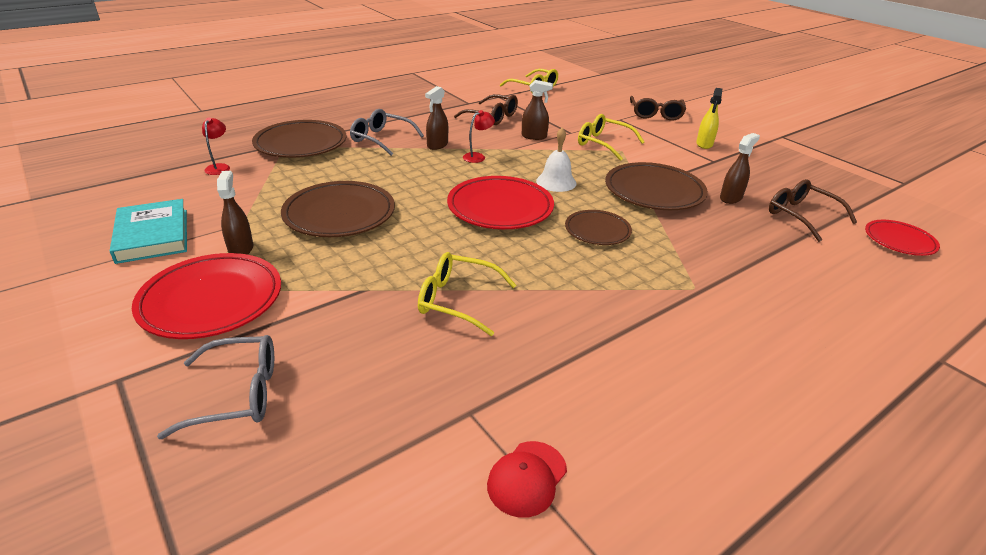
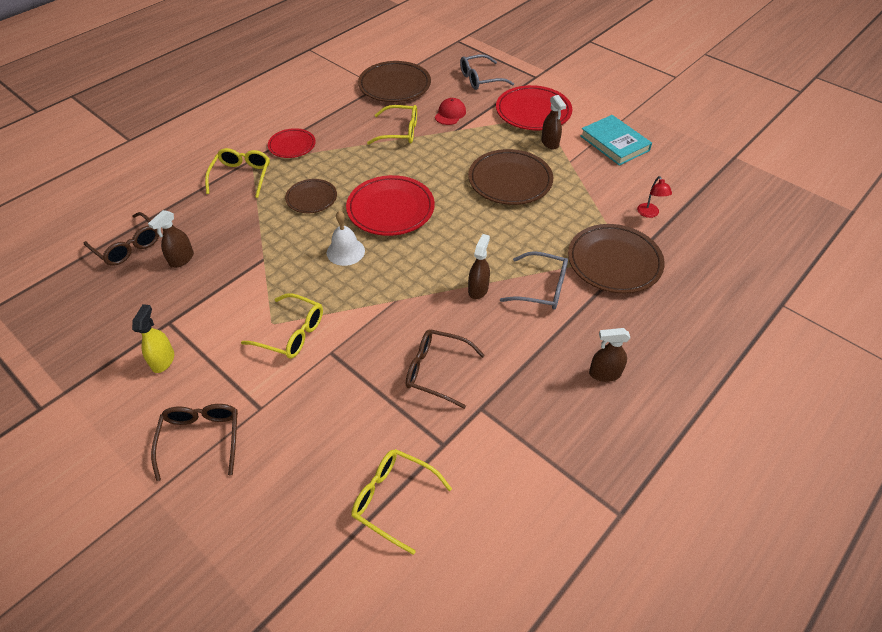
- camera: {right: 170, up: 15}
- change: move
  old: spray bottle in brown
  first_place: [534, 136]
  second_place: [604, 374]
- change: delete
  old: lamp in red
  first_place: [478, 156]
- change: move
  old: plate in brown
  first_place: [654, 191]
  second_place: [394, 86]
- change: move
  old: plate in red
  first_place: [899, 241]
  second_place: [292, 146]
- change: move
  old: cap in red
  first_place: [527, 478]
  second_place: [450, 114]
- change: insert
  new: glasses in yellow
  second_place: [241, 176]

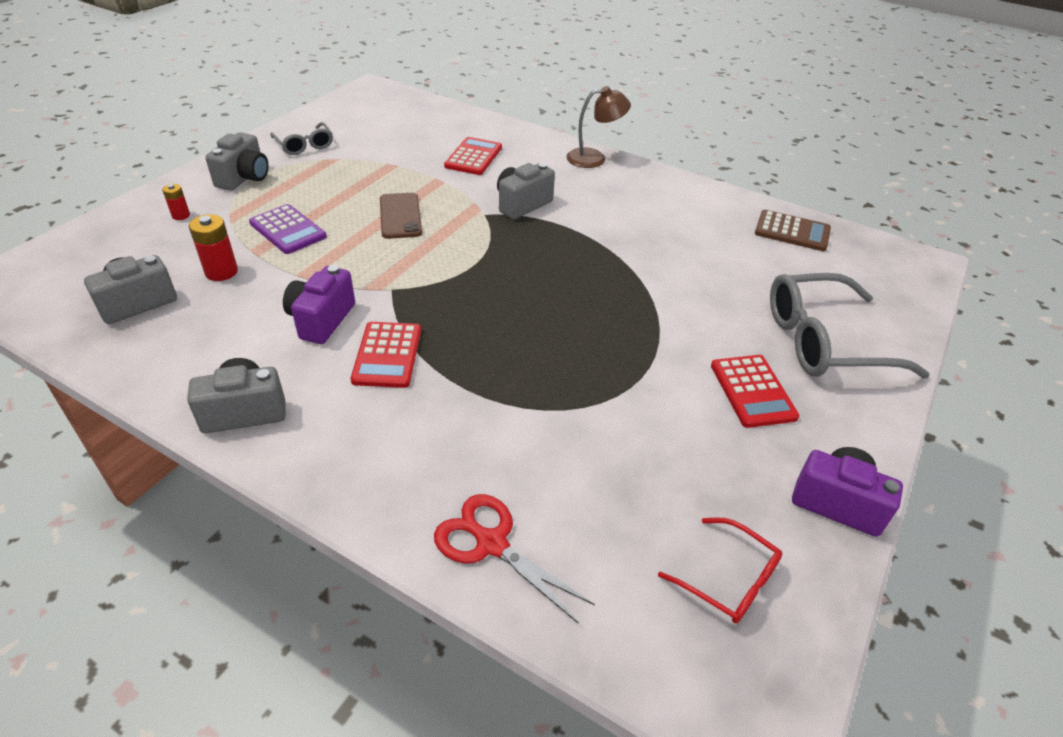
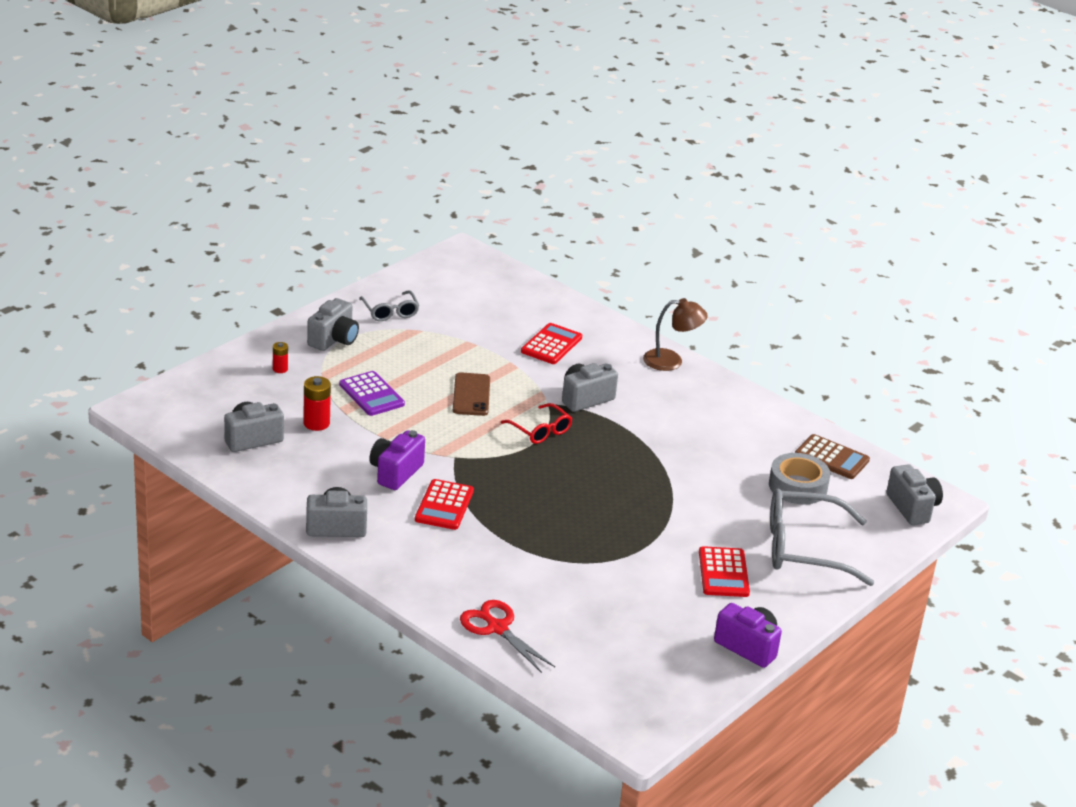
- camera: {right: 10, up: -10}
- change: move
  old: glasses in red
  first_place: [730, 580]
  second_place: [541, 431]
- change: insert
  new: tape in grey
  second_place: [797, 486]
- change: insert
  new: camera in grey
  second_place: [912, 508]

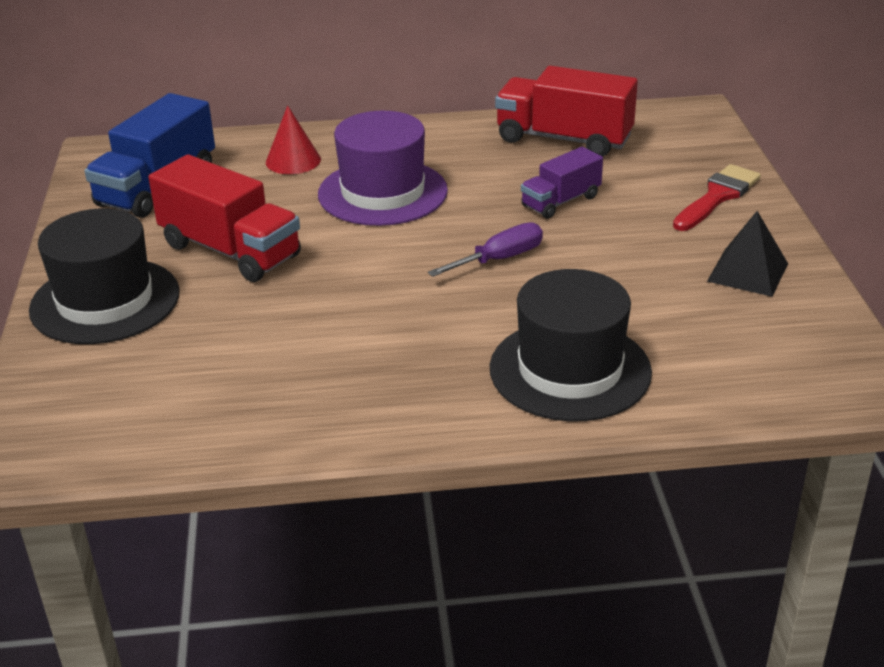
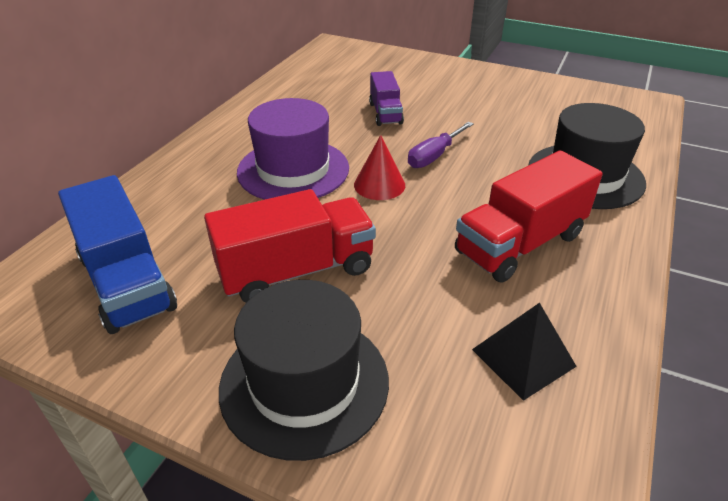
- camera: {right: -60, up: 5}
- change: move
  old: truck in red
  first_place: [563, 139]
  second_place: [519, 244]
- change: move
  old: cone in red
  first_place: [293, 161]
  second_place: [379, 185]
- change: delete
  old: brush in red
  first_place: [717, 196]
- change: move
  old: pyramid in black
  first_place: [747, 272]
  second_place: [523, 357]
- change: rotate
  old: screwdriver in purple
  first_place: [499, 259]
  second_place: [434, 156]
  degrees: -135

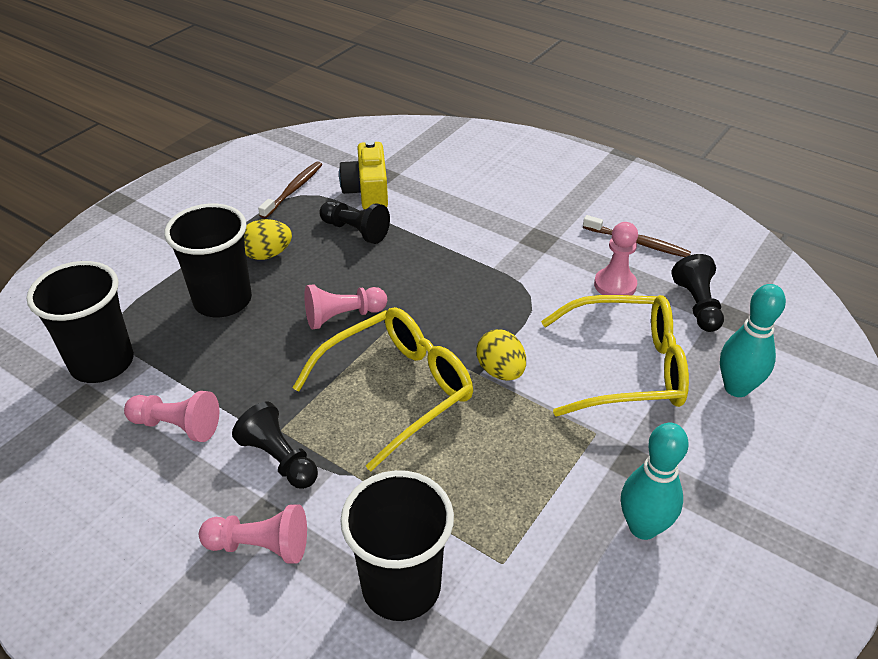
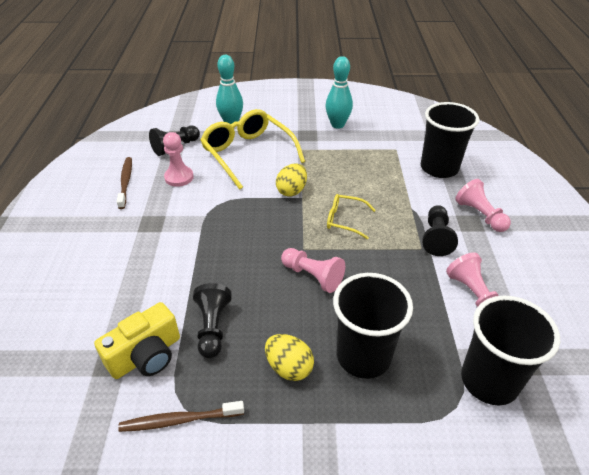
- camera: {right: -125, up: 0}
- change: resize
  old: glasses in yellow
  first_place: [398, 390]
  second_place: [344, 220]
  factor: 0.5

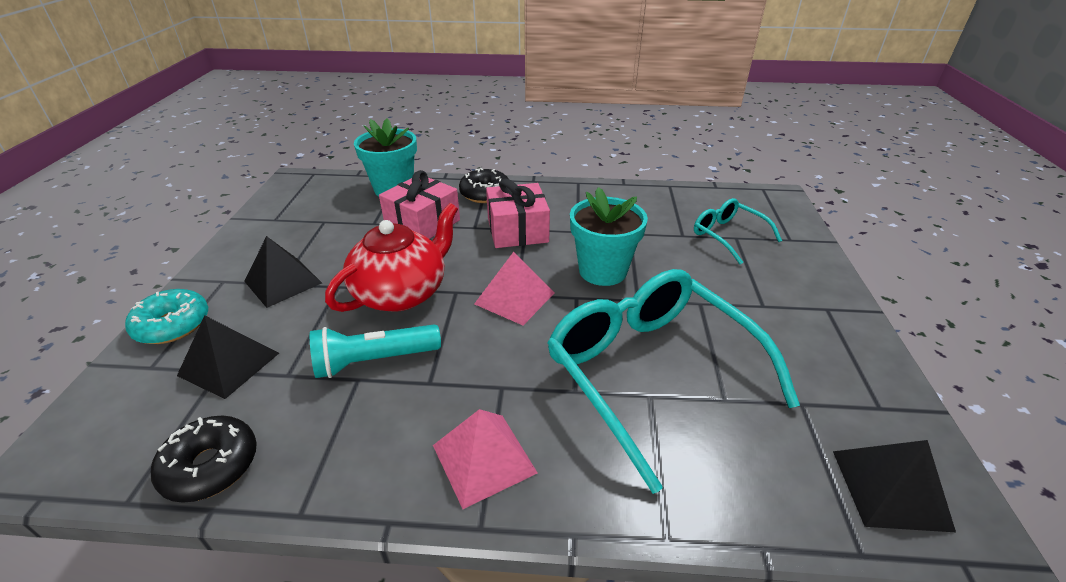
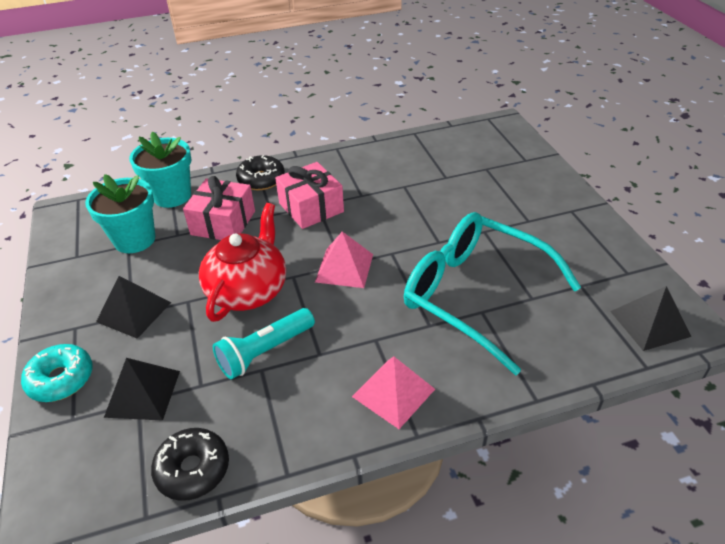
- camera: {right: -20, up: 5}
- change: move
  old: flower pot in turquoise
  first_place: [602, 271]
  second_place: [134, 239]
- change: delete
  old: glasses in turquoise
  first_place: [728, 236]

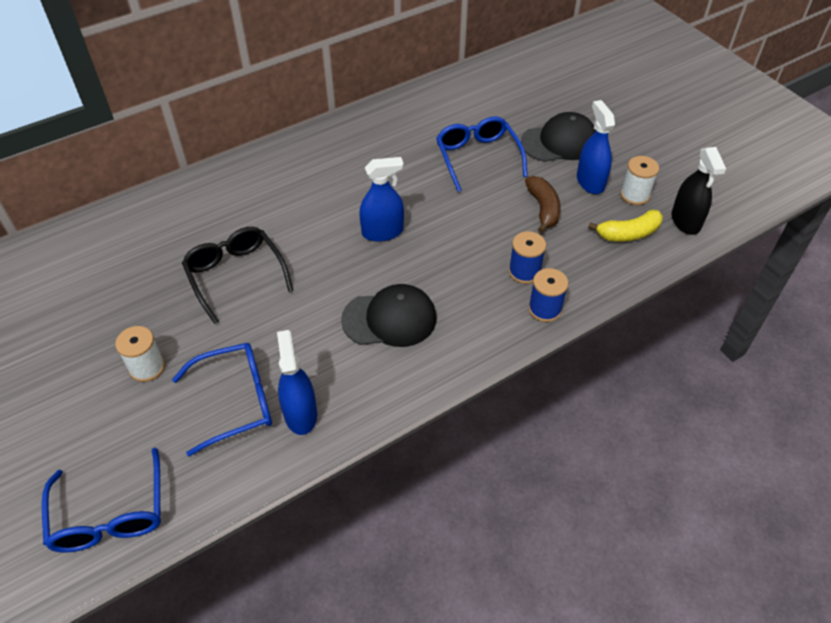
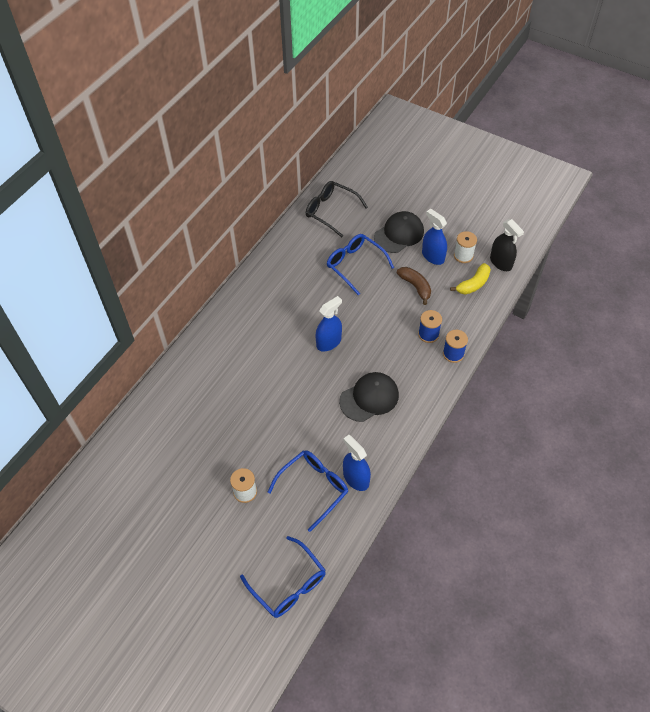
- camera: {right: -25, up: 5}
- change: move
  old: glasses in black
  first_place: [235, 275]
  second_place: [331, 211]

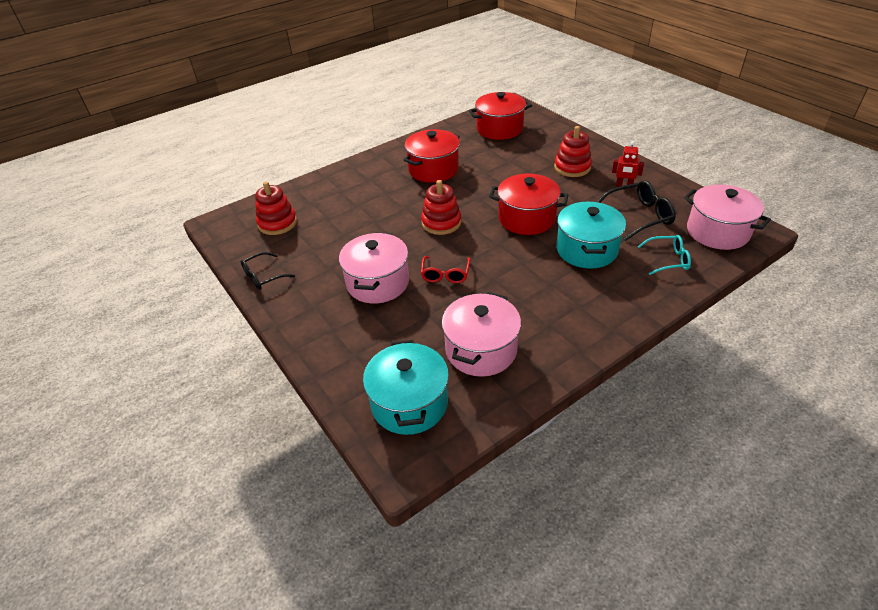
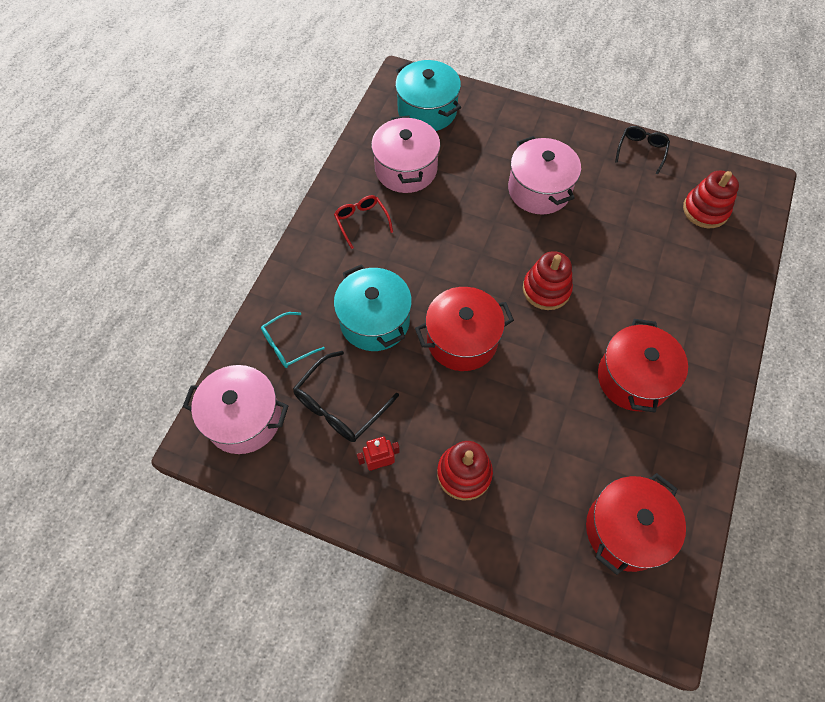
- camera: {right: 145, up: 20}
- change: move
  old: glasses in red
  first_place: [445, 275]
  second_place: [361, 221]

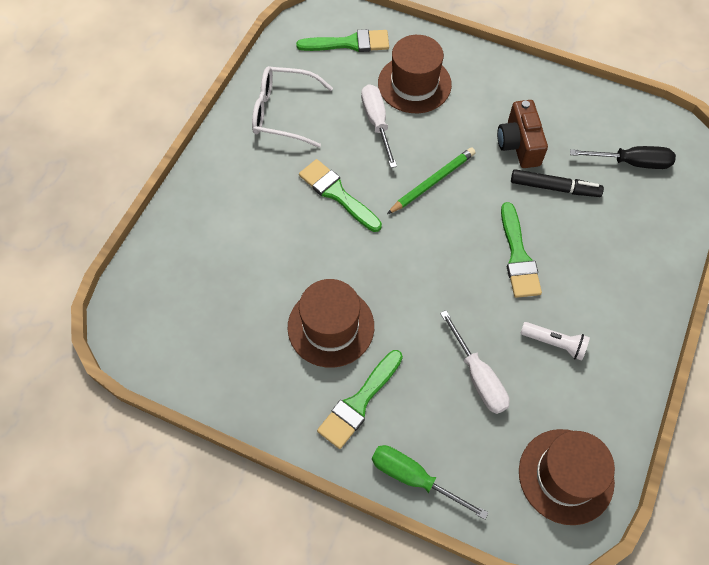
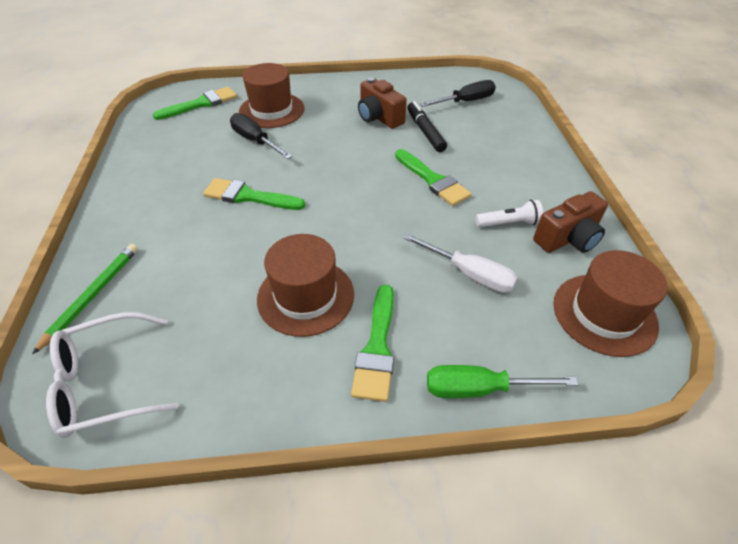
- camera: {right: -30, up: -15}
- change: move
  old: glasses in white
  first_place: [283, 112]
  second_place: [106, 383]
- change: recolor
  old: screwdriver in white
  new: screwdriver in black
  first_place: [377, 123]
  second_place: [255, 141]
- change: move
  old: pencil in green
  first_place: [432, 182]
  second_place: [93, 295]
- change: rotate
  old: marker in black
  first_place: [554, 187]
  second_place: [425, 132]
  degrees: -90
- change: insert
  new: camera in brown
  second_place: [568, 239]

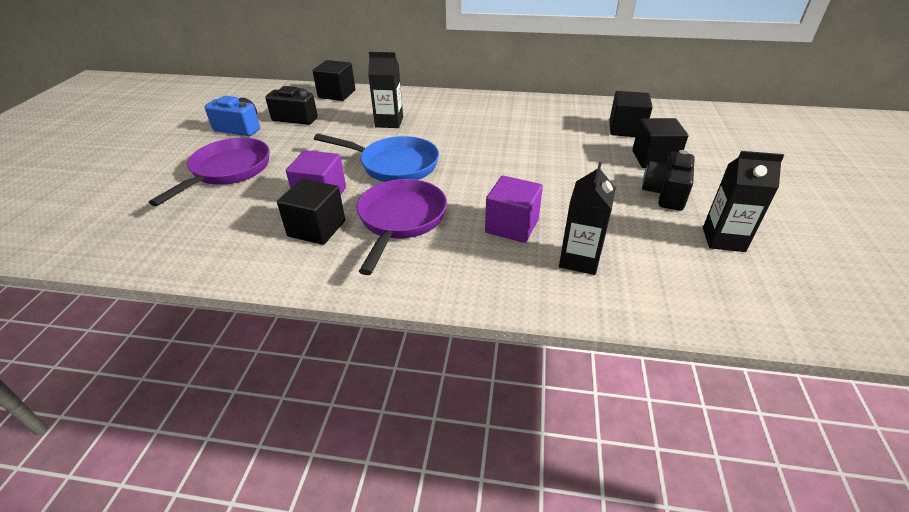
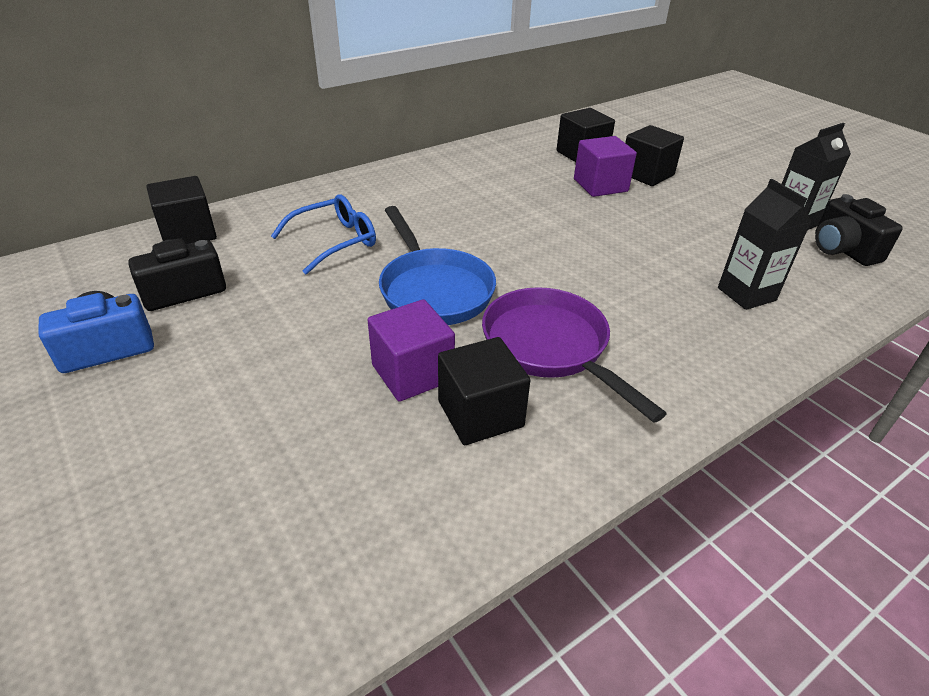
- camera: {right: -45, up: 0}
- change: replace
  old: carton in black
  new: glasses in blue
  first_place: [389, 122]
  second_place: [334, 241]
- change: rotate
  old: pan in blue
  first_place: [394, 165]
  second_place: [433, 290]
  degrees: 90
- change: delete
  old: pan in purple
  first_place: [228, 171]
- change: move
  old: camera in black
  first_place: [665, 194]
  second_place: [842, 249]
- change: move
  old: cube in purple
  first_place: [512, 226]
  second_place: [600, 185]

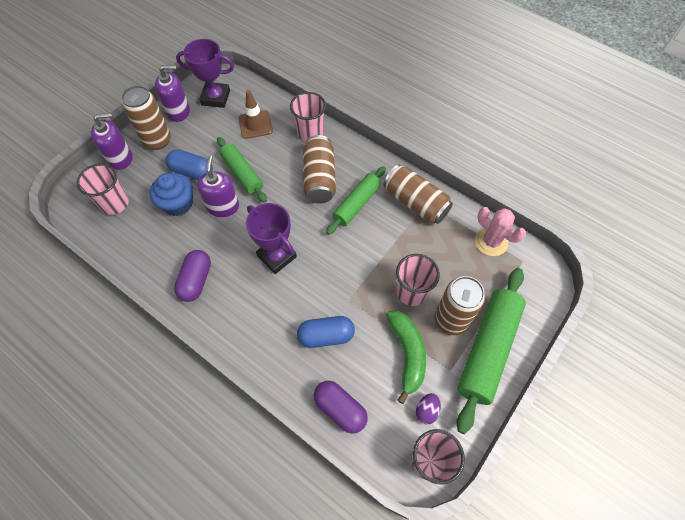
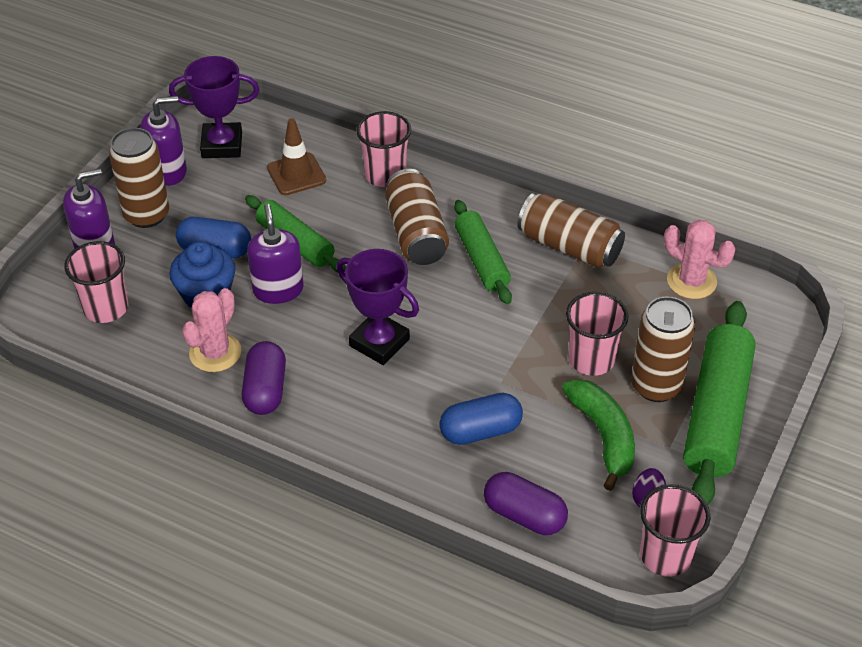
- camera: {right: -10, up: -15}
- change: rotate
  old: rolling pin in green
  first_place: [356, 204]
  second_place: [481, 260]
  degrees: -45
- change: insert
  new: cactus in pink
  second_place: [215, 353]

